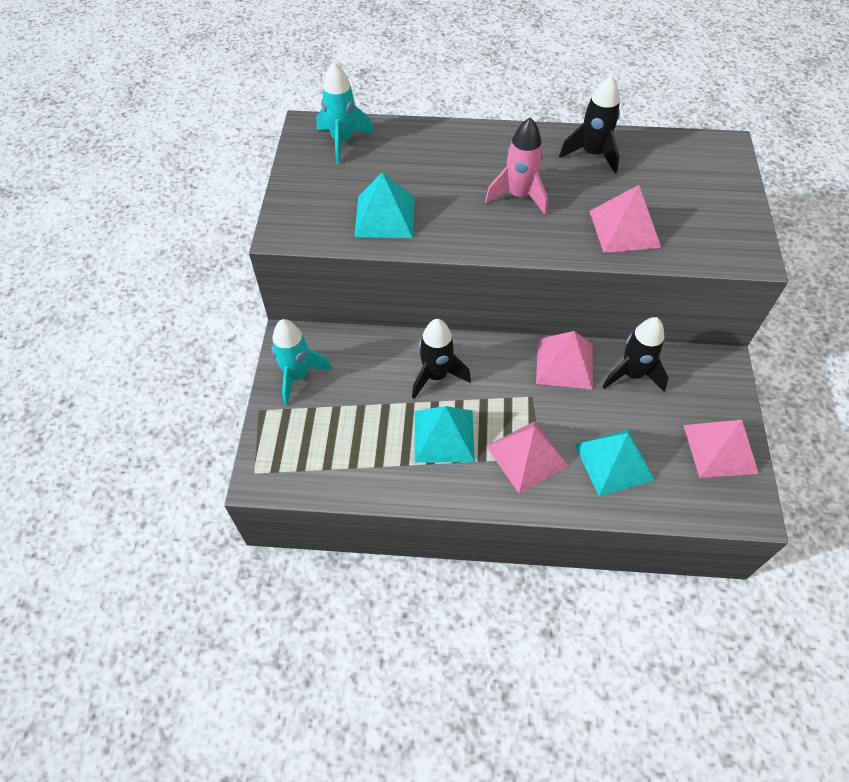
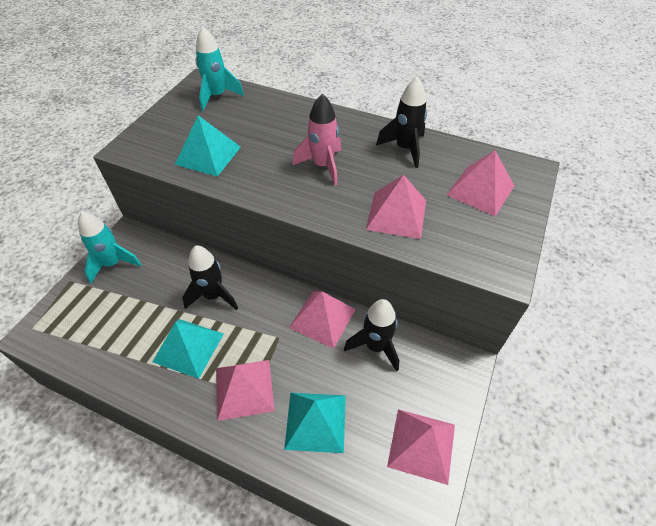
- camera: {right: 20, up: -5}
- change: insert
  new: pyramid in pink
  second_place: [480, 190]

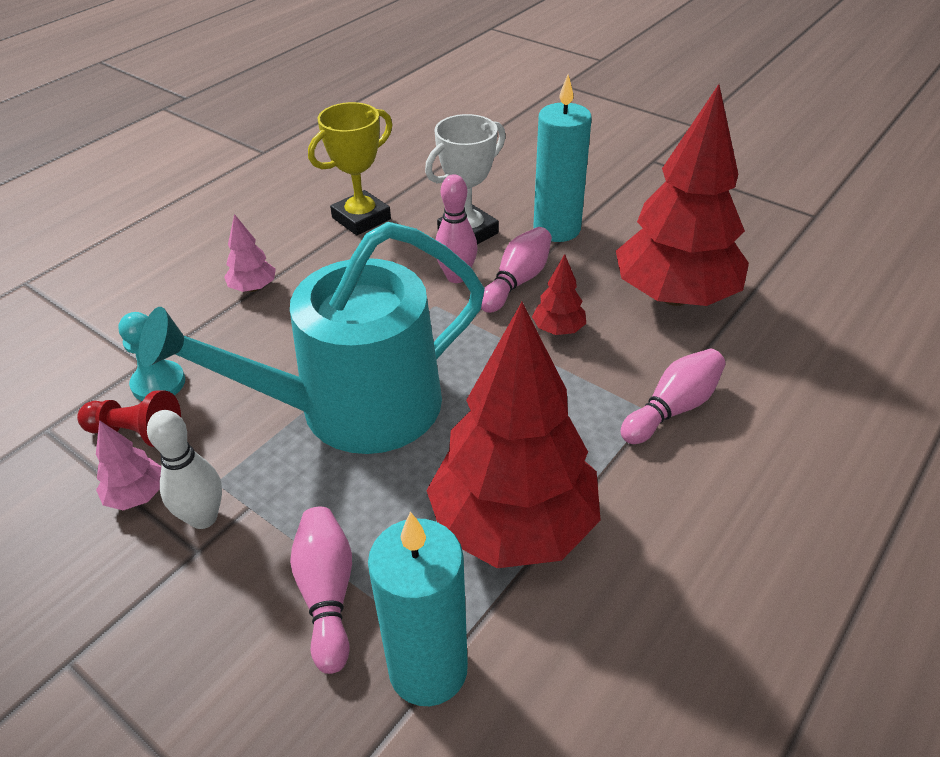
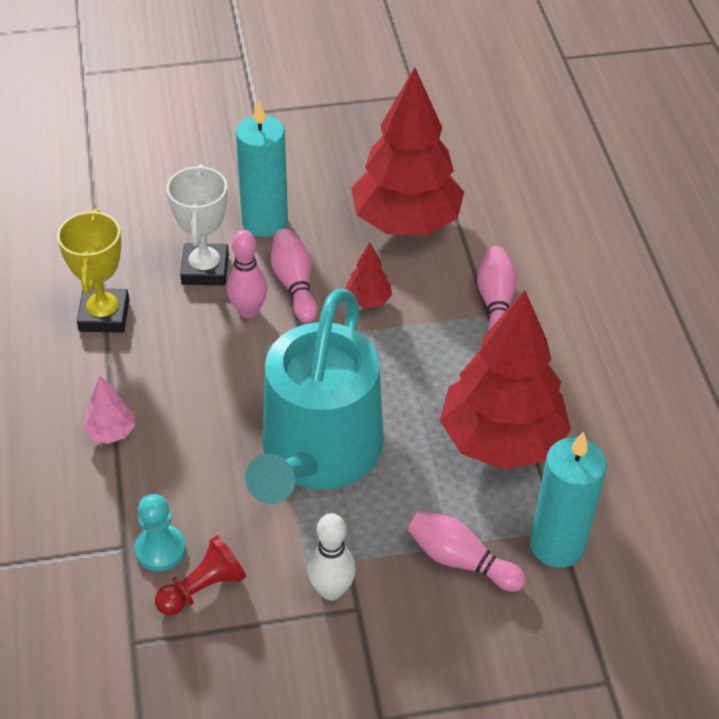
- camera: {right: -50, up: 5}
- change: delete
  old: tree in pink
  first_place: [137, 495]

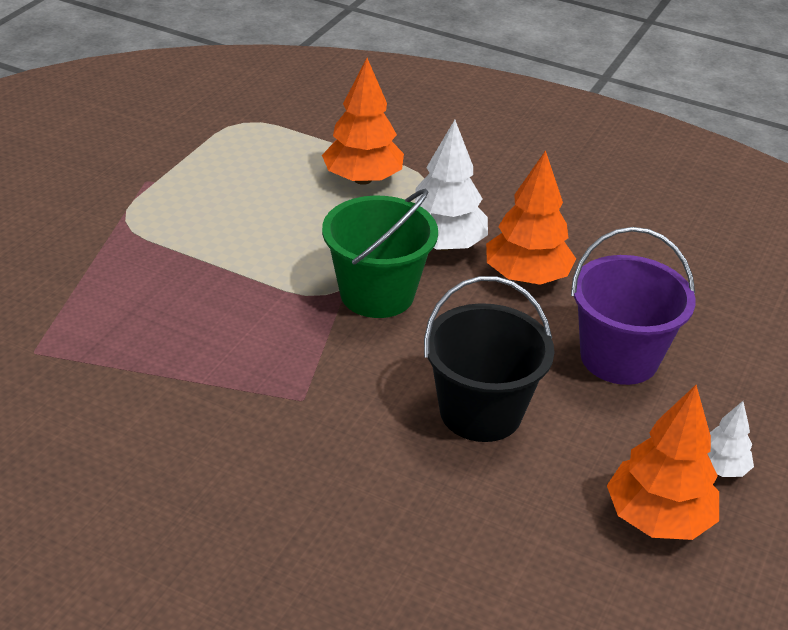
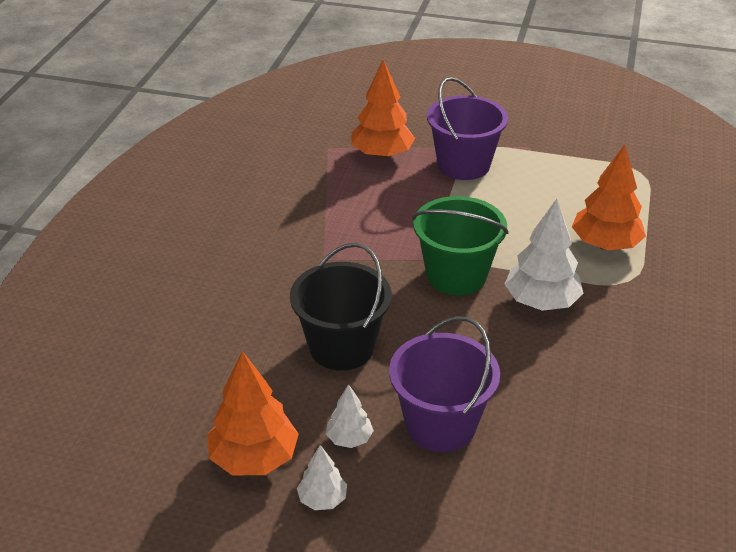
- camera: {right: 80, up: 0}
- change: move
  old: tree in orange
  first_place: [526, 277]
  second_place: [382, 155]
- change: insert
  new: bucket in purple
  second_place: [463, 165]
- change: insert
  new: tree in white
  second_place: [349, 439]

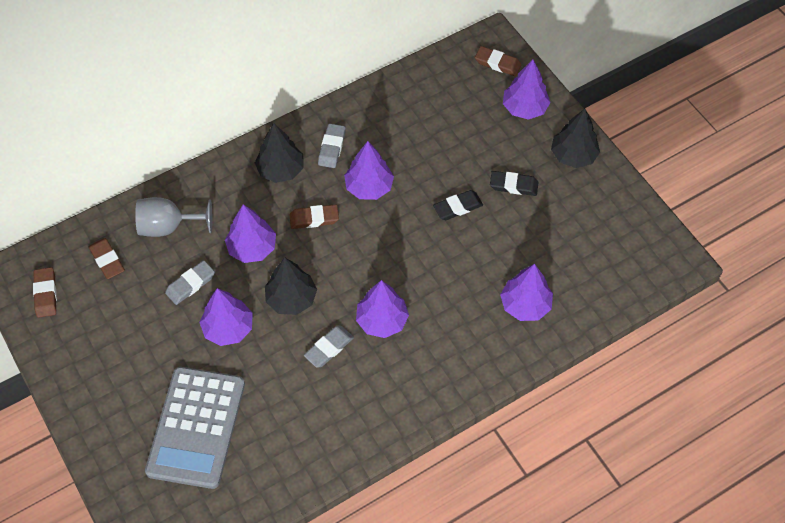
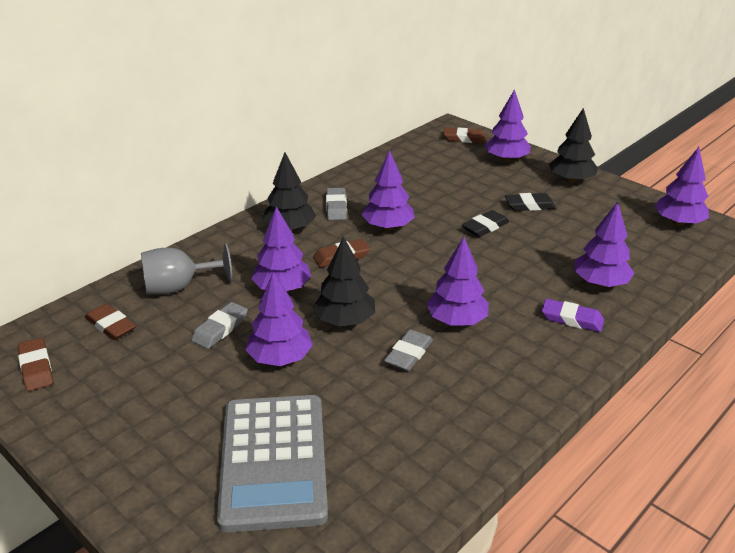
- camera: {right: -15, up: -25}
- change: insert
  new: tree in purple
  second_place: [678, 223]
- change: insert
  new: eraser in purple
  second_place: [572, 319]

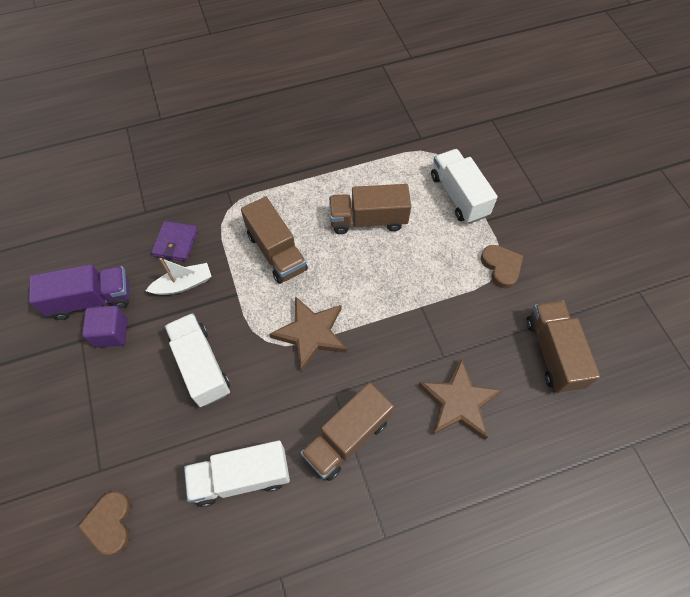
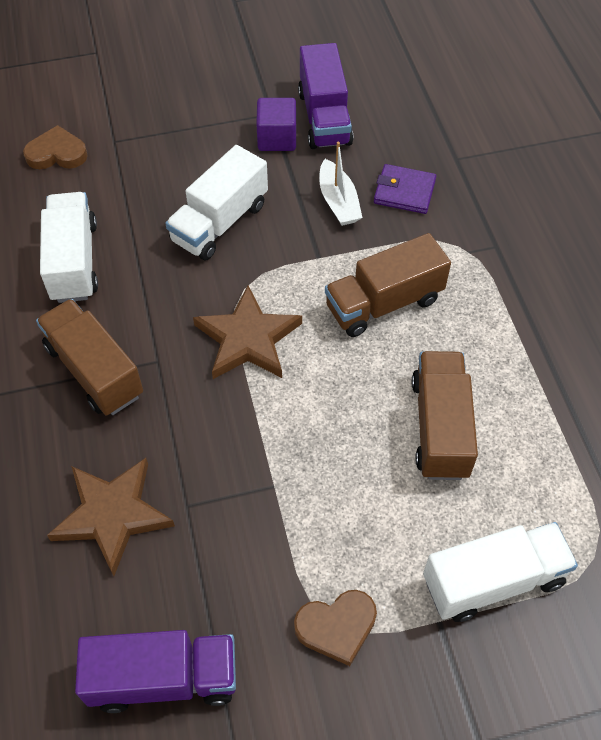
- camera: {right: 95, up: -5}
- change: recolor
  old: truck in brown
  new: truck in purple
  first_place: [553, 353]
  second_place: [164, 678]
- change: rotate
  old: truck in white
  first_place: [201, 366]
  second_place: [220, 222]
  degrees: 150

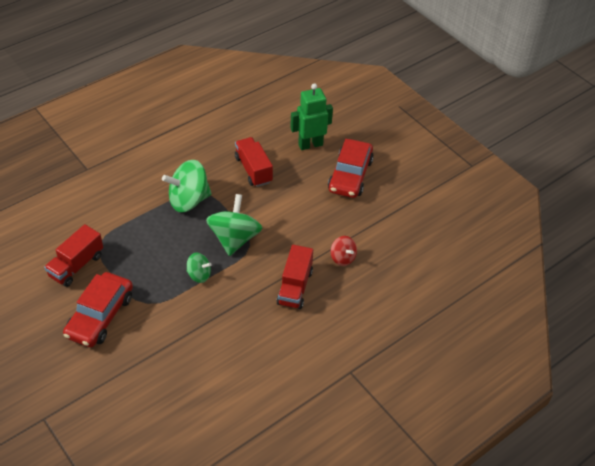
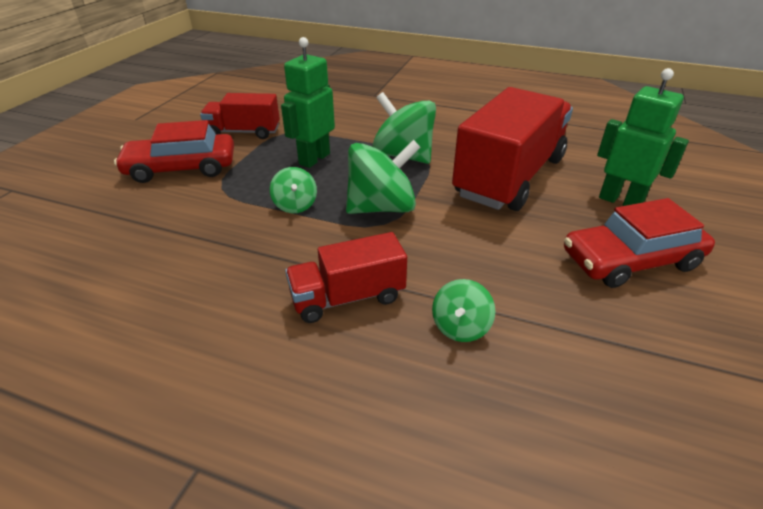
- camera: {right: 60, up: -10}
- change: resize
  old: truck in red
  first_place: [253, 170]
  second_place: [509, 177]
  factor: 1.88
- change: recolor
  old: spinning top in red
  new: spinning top in green
  first_place: [342, 258]
  second_place: [460, 327]
- change: insert
  new: robot in green
  second_place: [314, 159]

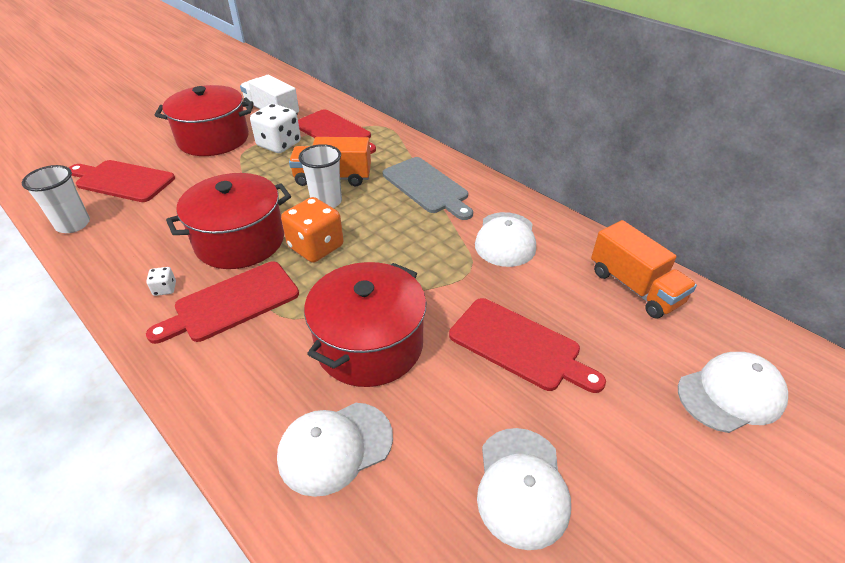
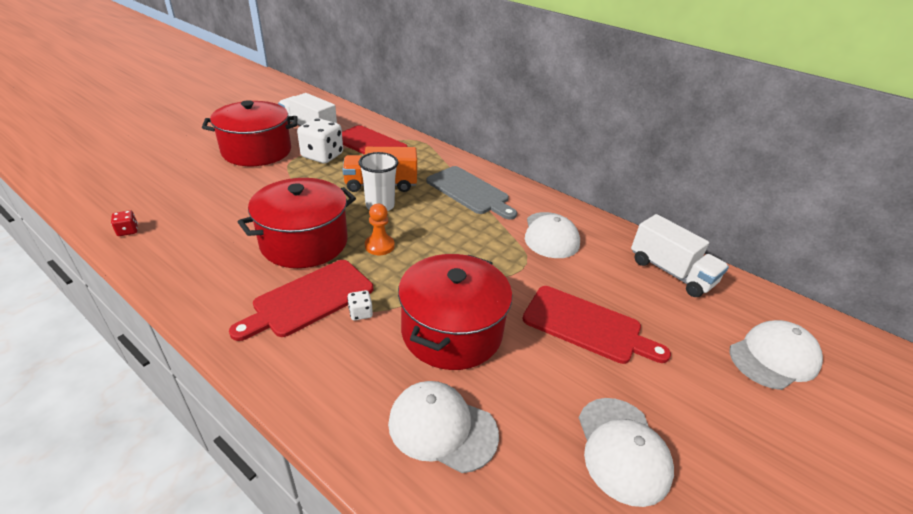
- camera: {right: -10, up: -5}
- change: delete
  old: cutting board in red
  first_place: [122, 181]
- change: replace
  old: cup in white
  new: dice in red
  first_place: [73, 224]
  second_place: [128, 231]
- change: replace
  old: dice in orange
  new: pawn in orange
  first_place: [316, 247]
  second_place: [379, 246]
- change: recolor
  old: truck in orange
  new: truck in white
  first_place: [634, 287]
  second_place: [671, 272]
- change: move
  old: dice in white
  first_place: [165, 289]
  second_place: [360, 313]
- change: rotate
  old: cap in white
  first_place: [335, 447]
  second_place: [442, 427]
  degrees: 60

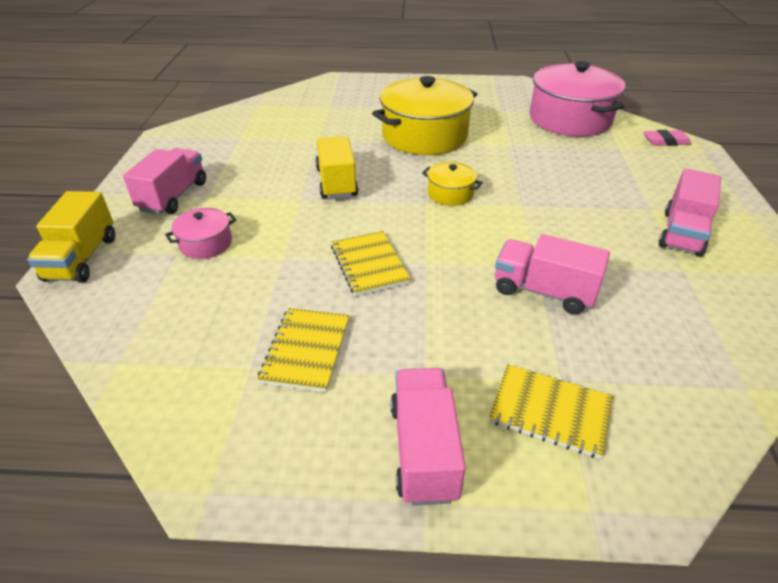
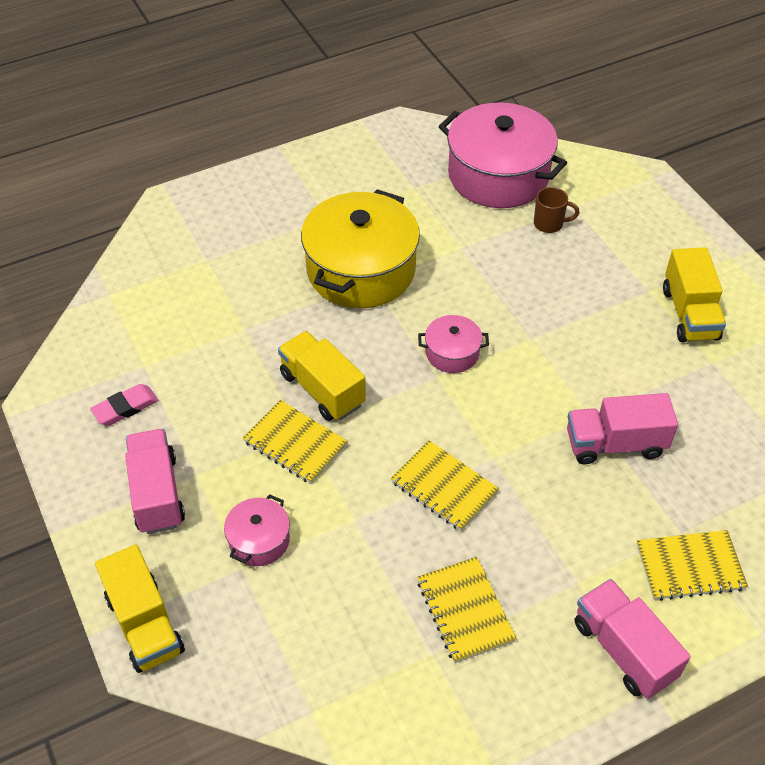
- camera: {right: -30, up: 10}
- change: move
  old: eraser in pink
  first_place: [665, 141]
  second_place: [125, 408]
- change: recolor
  old: pot in yellow
  new: pot in pink
  first_place: [450, 194]
  second_place: [452, 353]
- change: recolor
  old: truck in pink
  new: truck in yellow
  first_place: [682, 233]
  second_place: [689, 314]
- change: insert
  new: mug in brown
  second_place: [549, 224]
- change: insert
  new: notebook in yellow
  second_place: [295, 443]

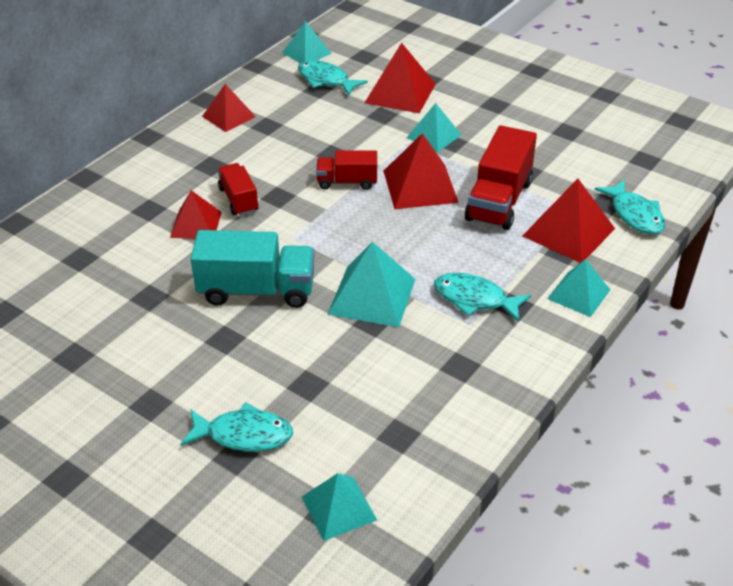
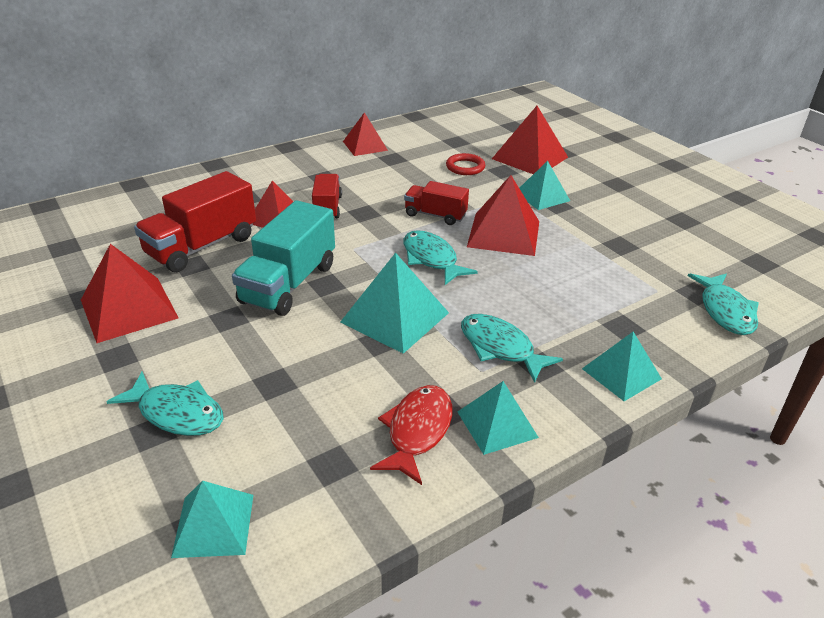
- camera: {right: 20, up: -5}
- change: move
  old: pyramid in turquoise
  first_place: [306, 53]
  second_place: [497, 424]
- change: move
  old: fish in turquoise
  first_place: [326, 80]
  second_place: [432, 259]
- change: move
  old: truck in red
  first_place: [499, 201]
  second_place: [202, 246]
- change: move
  old: pyramid in red
  first_place: [568, 232]
  second_place: [128, 308]
- change: rotate
  old: truck in turquoise
  first_place: [257, 290]
  second_place: [289, 284]
  degrees: 90
- change: insert
  new: ring in red
  second_place: [465, 167]
- change: insert
  new: fish in red
  second_place: [417, 431]

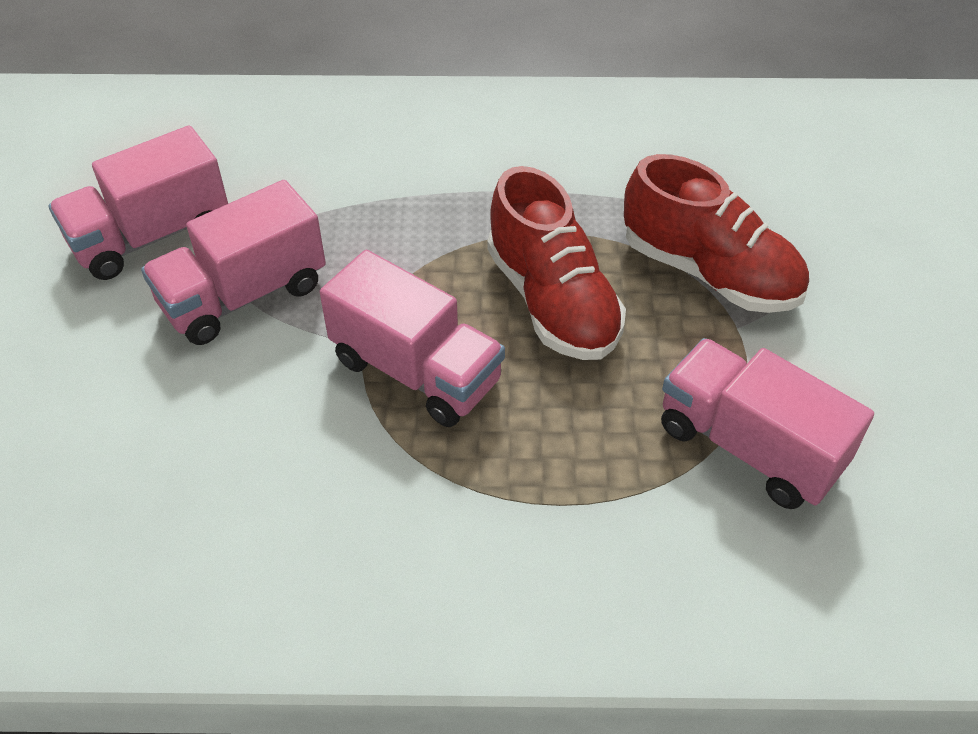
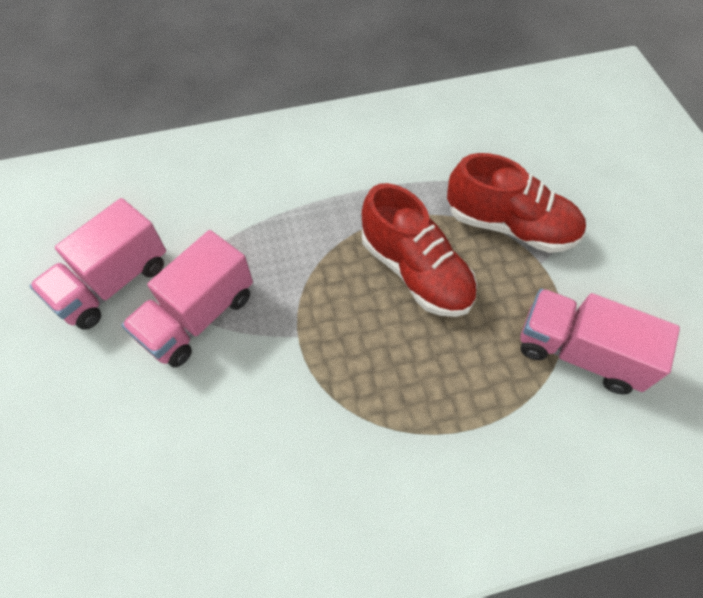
- camera: {right: -15, up: 10}
- change: delete
  old: truck in pink
  first_place: [416, 371]

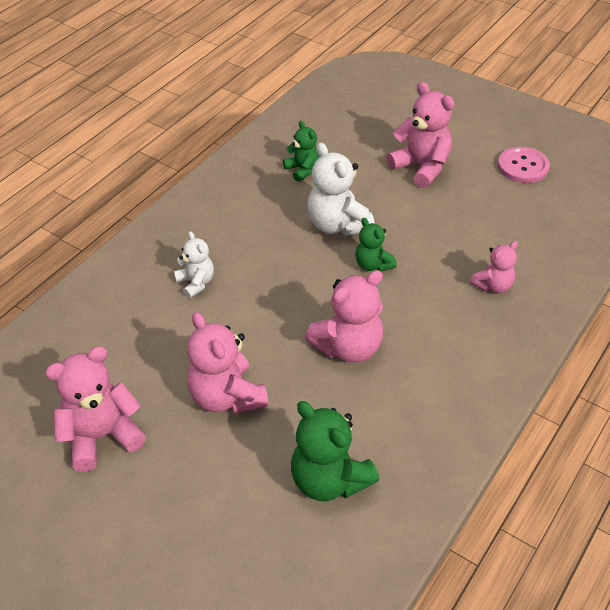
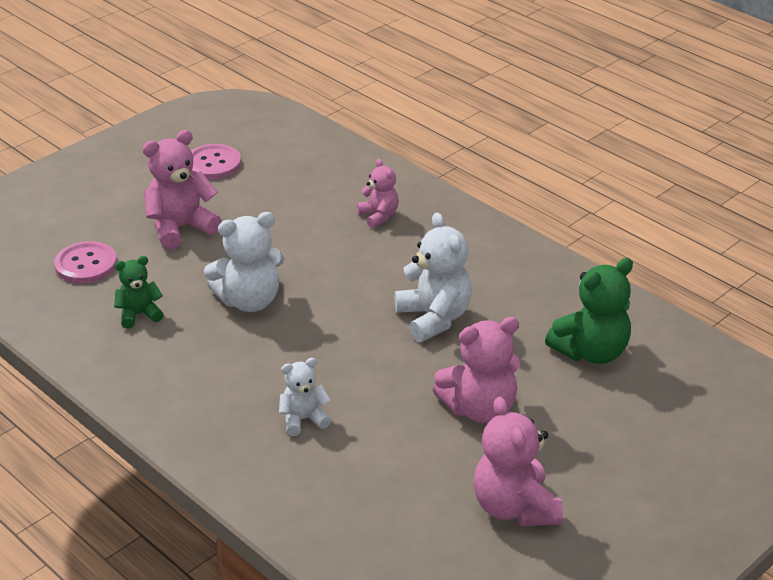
- camera: {right: -80, up: -10}
- change: delete
  old: teddy bear in green
  first_place: [373, 265]
- change: recolor
  old: teddy bear in pink
  new: teddy bear in white
  first_place: [348, 347]
  second_place: [434, 318]
- change: insert
  new: button in pink
  second_place: [86, 264]

